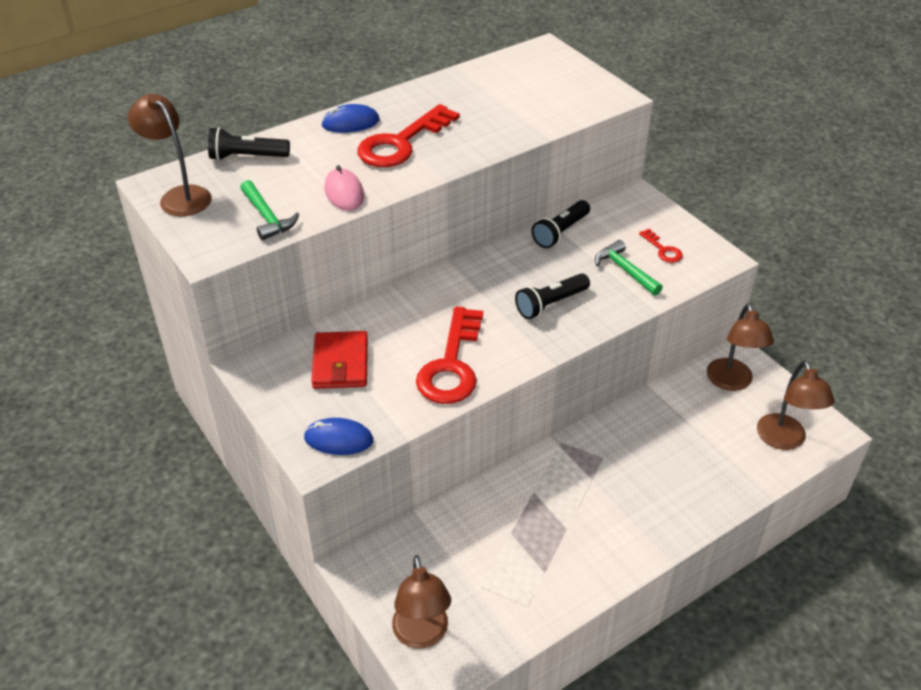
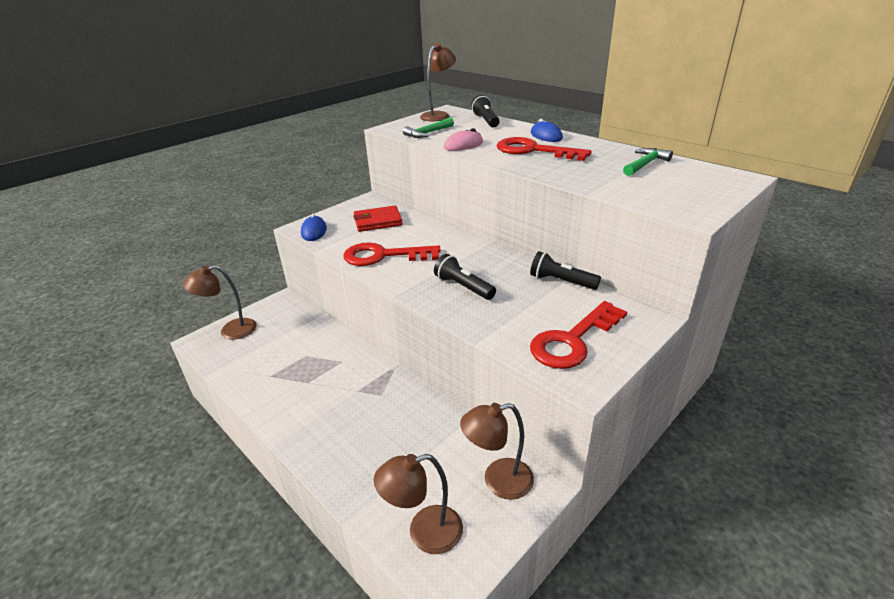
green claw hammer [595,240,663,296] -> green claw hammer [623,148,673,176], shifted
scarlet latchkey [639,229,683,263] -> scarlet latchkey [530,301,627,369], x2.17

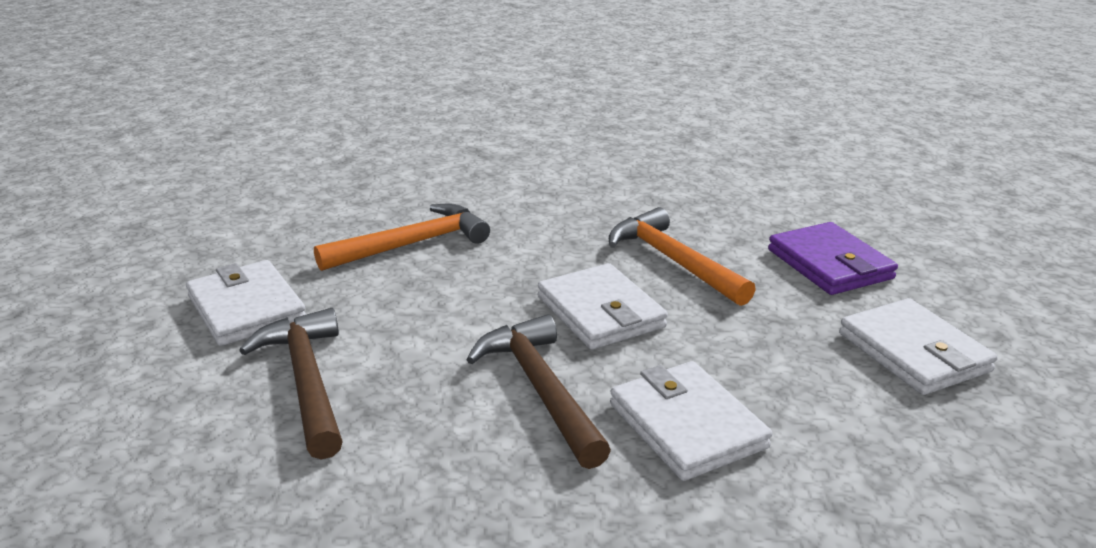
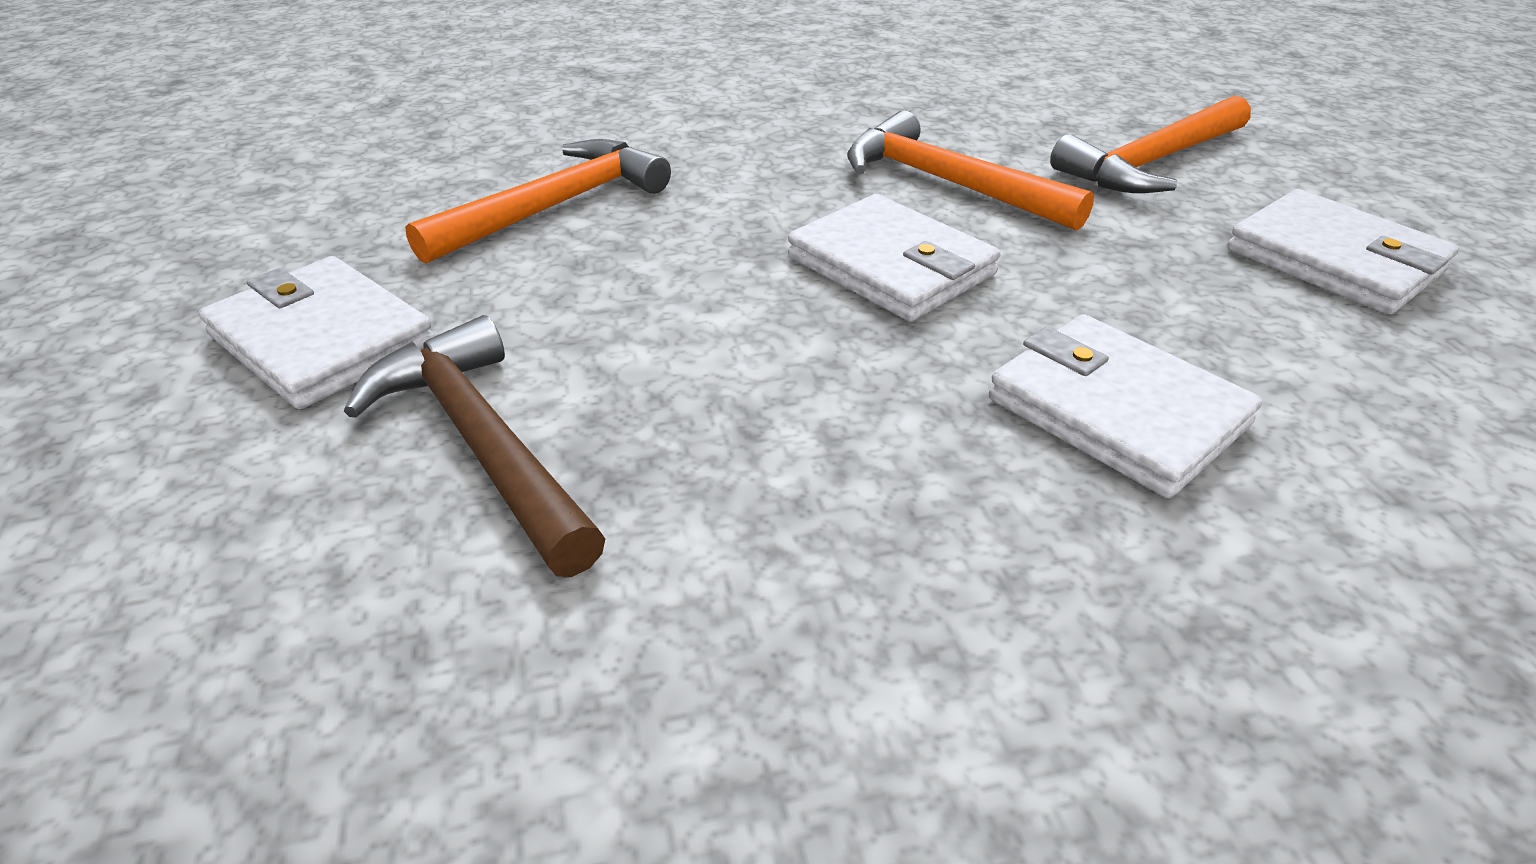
dark brown claw hammer [466,314,611,469] -> none
purple billfold [768,222,898,295] -> bright orange claw hammer [1050,95,1251,193]

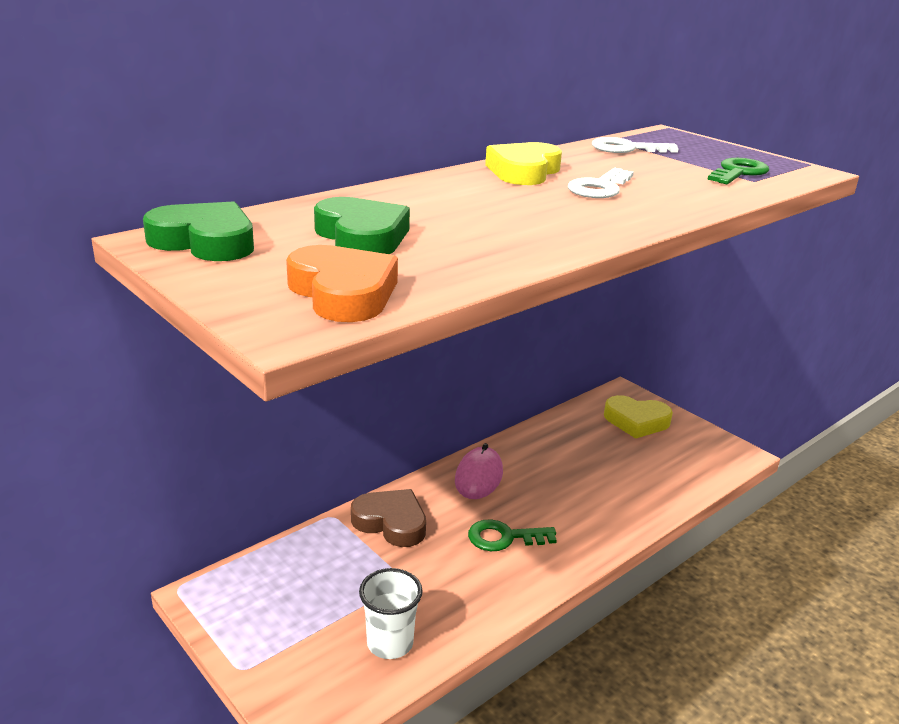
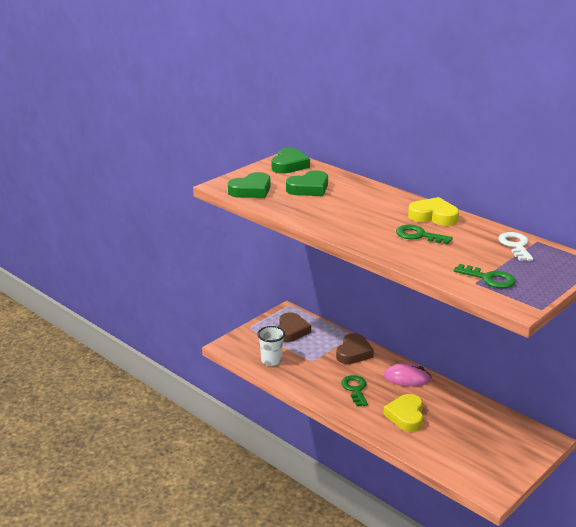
bright orange heart [286,245,398,322] -> green heart [228,172,271,198]
pure white latchkey [568,168,634,198] -> green latchkey [396,225,453,244]
golden heart [604,395,673,439] -> golden heart [383,394,423,432], shifted
none -> dark brown heart [277,312,311,342]

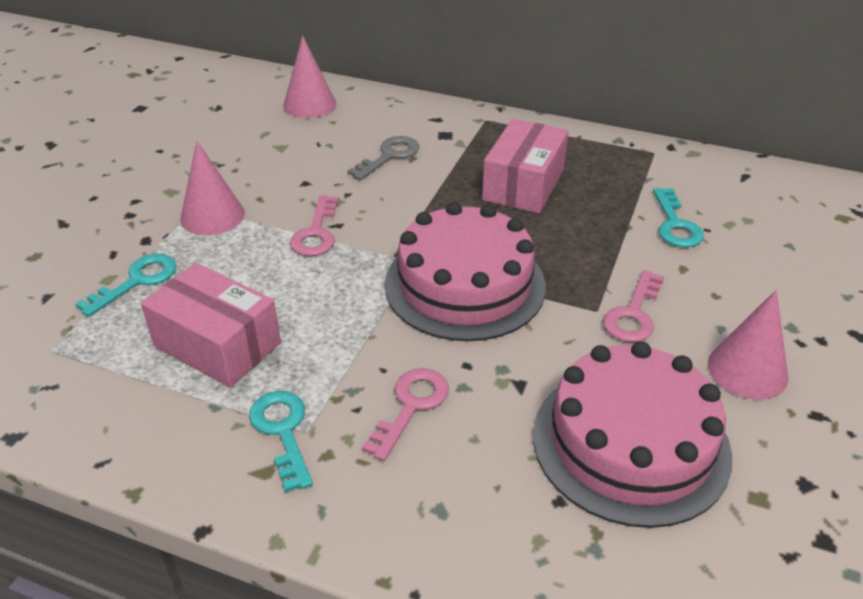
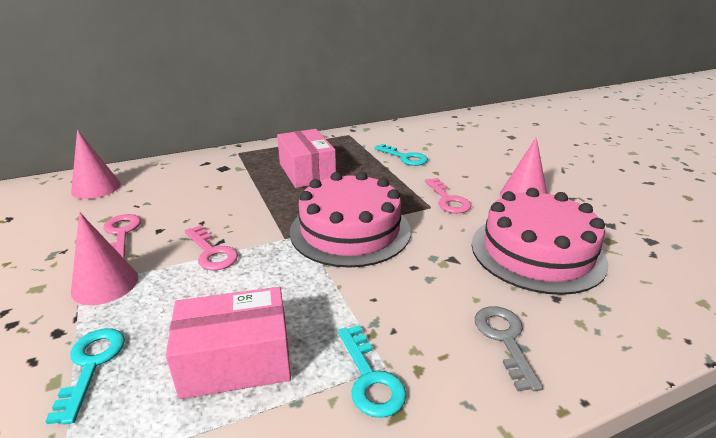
turquoise latchkey [249,391,313,492] -> turquoise latchkey [338,325,407,418], 135 degrees counterclockwise
grey latchkey [347,136,419,180] -> grey latchkey [475,306,543,391], shifted
rose-pink latchkey [362,368,449,461] -> rose-pink latchkey [103,214,141,258], shifted

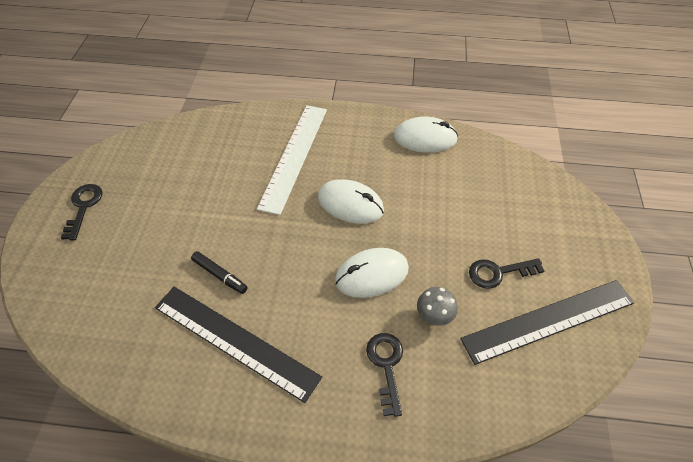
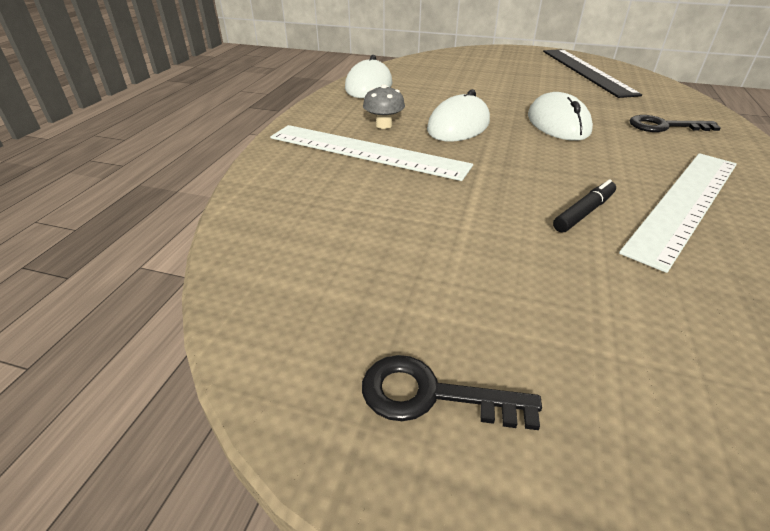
black ruler [155,287,322,403] -> pure white ruler [619,153,737,273]
grey toadstool [417,287,458,326] -> grey toadstool [363,84,405,129], shifted
black latchkey [469,258,544,289] -> none

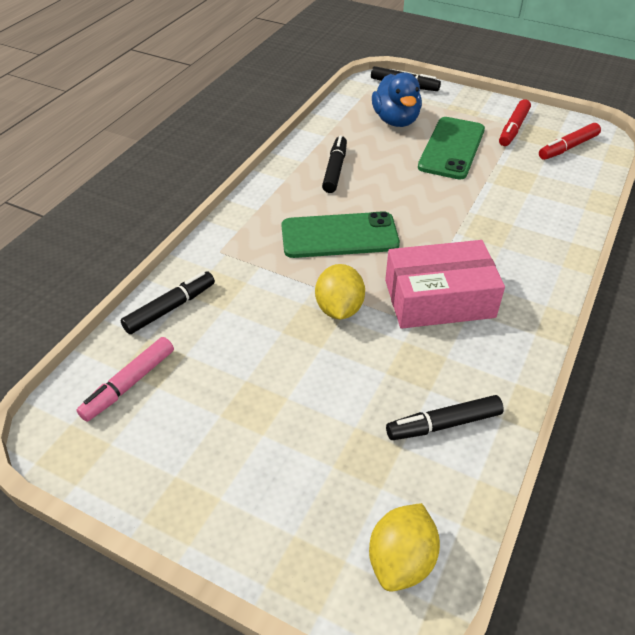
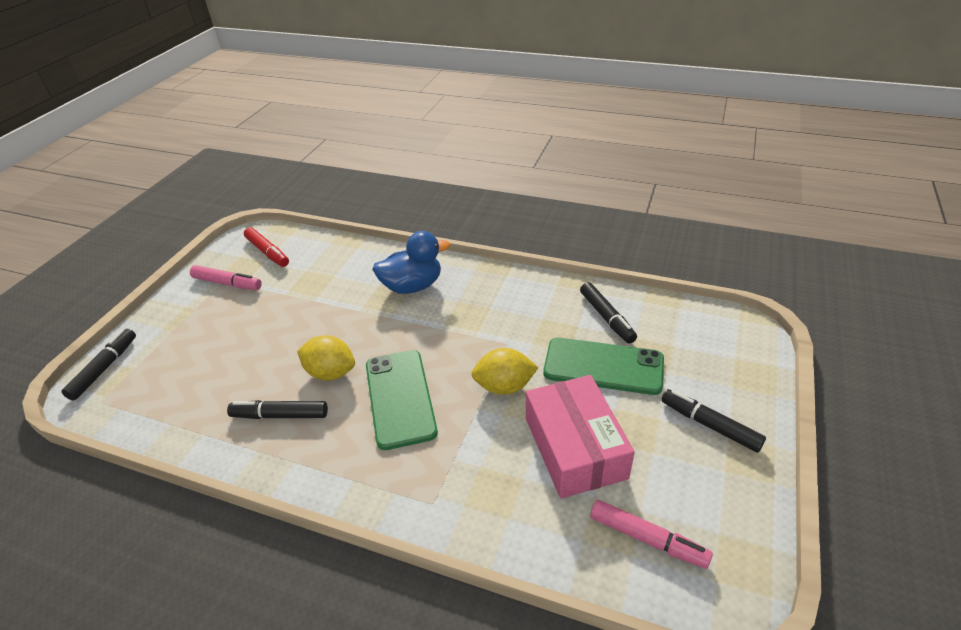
black marker pen [120,271,215,334] -> black marker pen [661,389,766,453], shifted
golden toy lemon [369,503,440,592] -> golden toy lemon [297,335,355,381], shifted
royal blue rubber duck [372,72,422,127] -> royal blue rubber duck [372,231,450,294], shifted
rose-pink parcel [385,240,505,329] -> rose-pink parcel [526,375,635,499], shifted
green smartphone [418,117,485,179] -> green smartphone [543,337,664,395], shifted
scarlet marker pen [499,99,531,146] -> rose-pink marker pen [190,265,262,290]

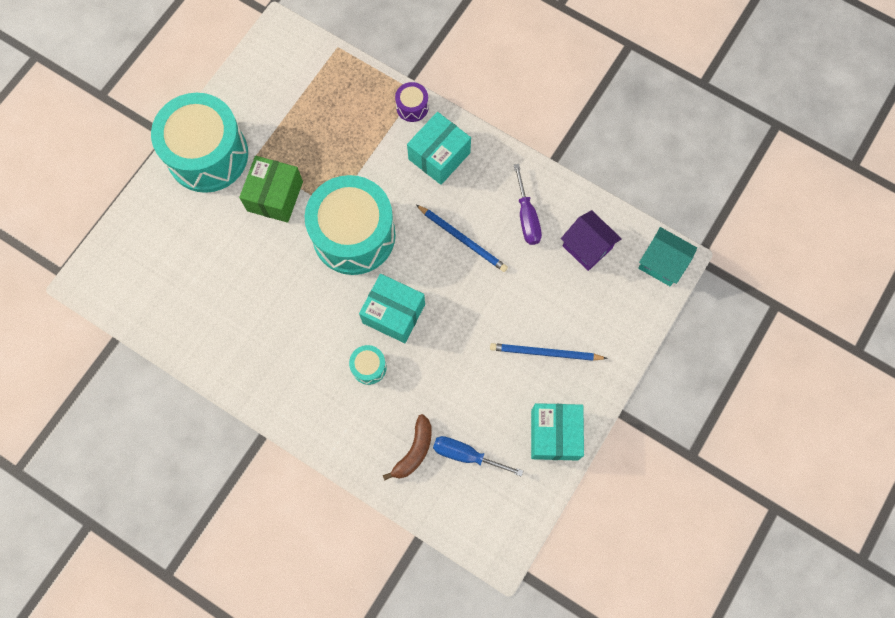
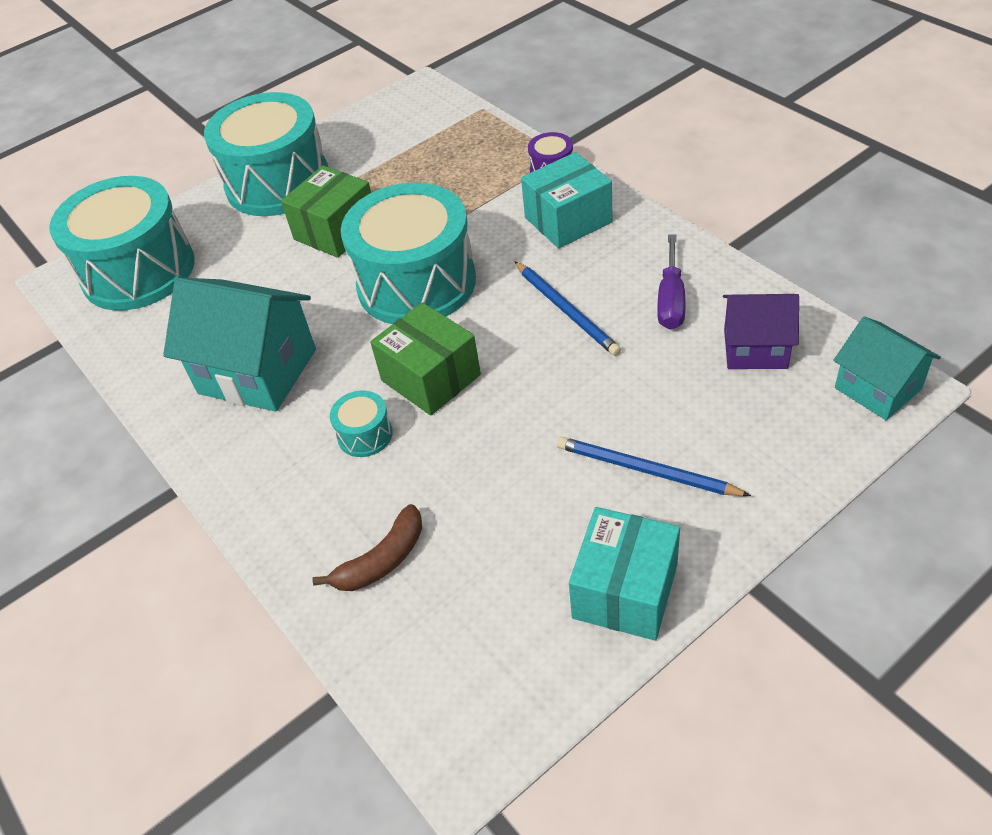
turquoise parcel [359,274,425,343] -> green parcel [370,302,481,416]
royal blue flat screwdriver [433,436,523,477] -> none
purple house [561,210,622,271] -> purple house [723,294,799,369], 60 degrees counterclockwise
none -> turquoise drum [49,176,195,311]
none -> turquoise house [163,278,316,412]

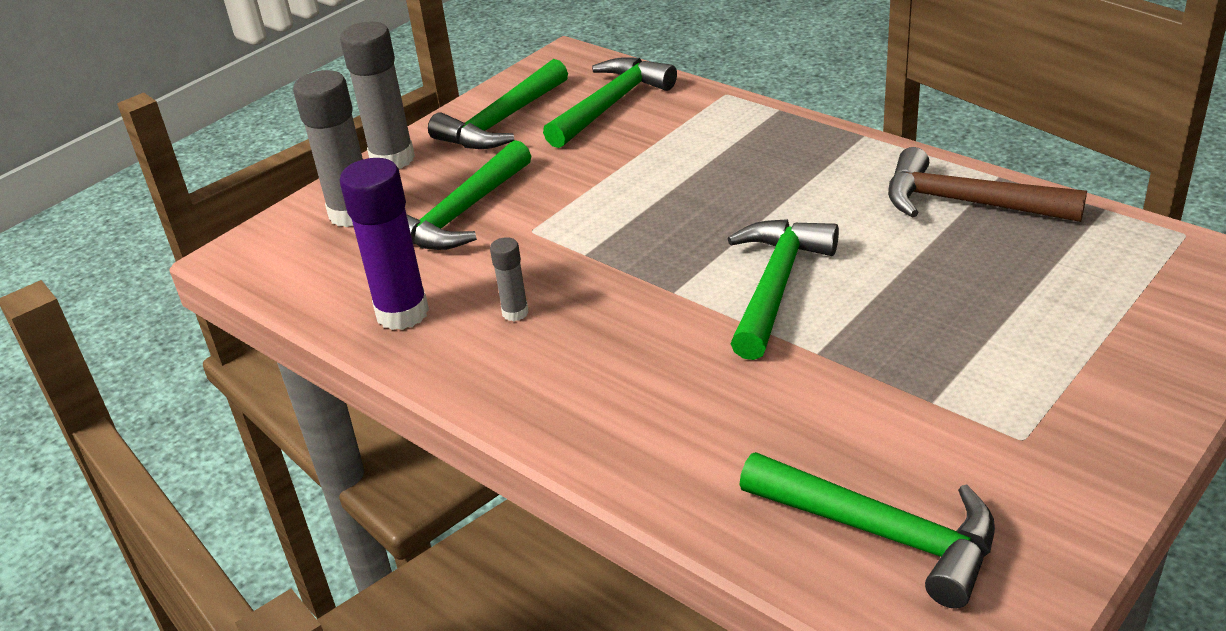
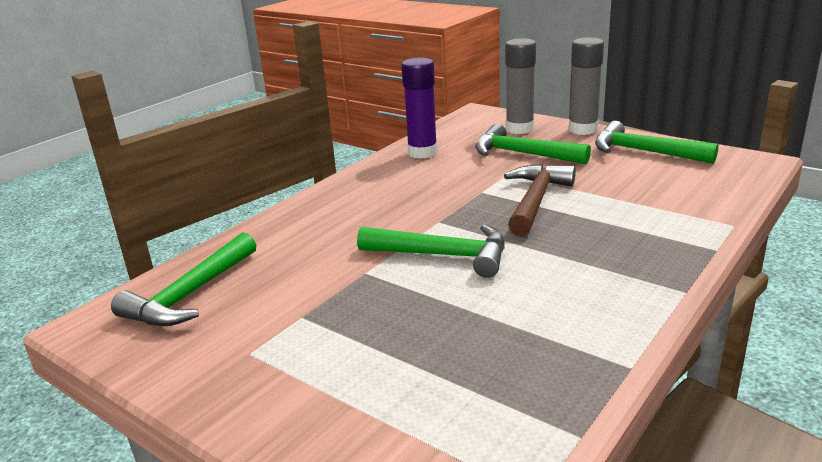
grey glue [490,237,529,321] -> none
green claw hammer [543,57,677,148] -> none
dark brown claw hammer [888,147,1087,222] -> dark brown claw hammer [504,164,576,236], shifted

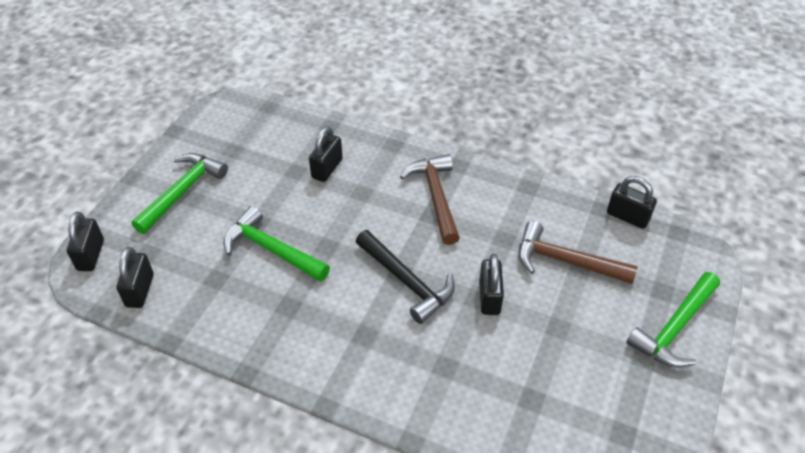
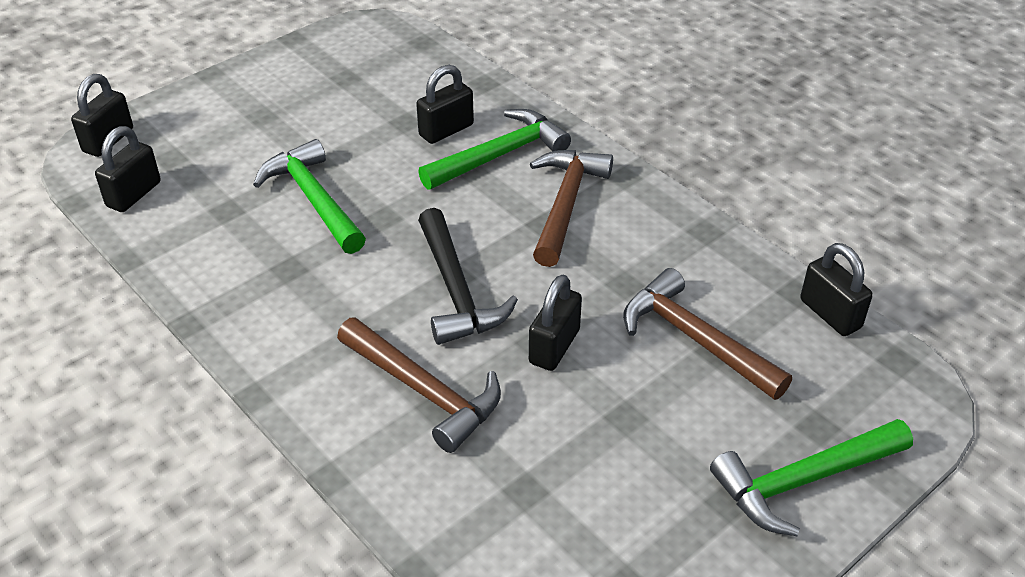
green claw hammer [131,153,228,234] -> green claw hammer [418,109,571,190], shifted
none -> dark brown claw hammer [337,317,501,453]

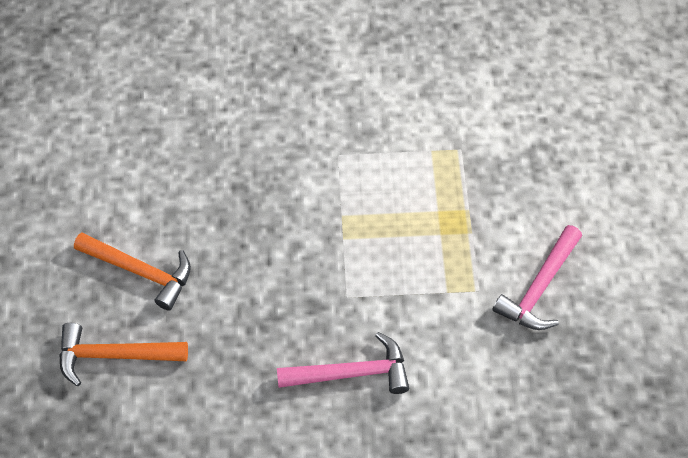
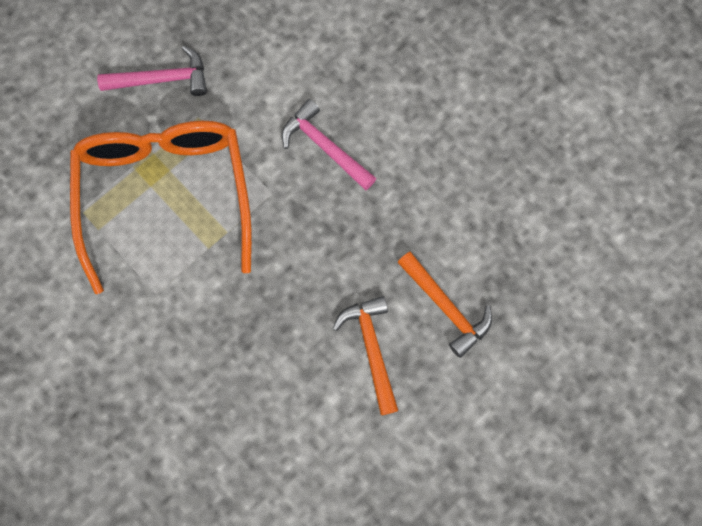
none -> bright orange spectacles [70,121,252,294]

